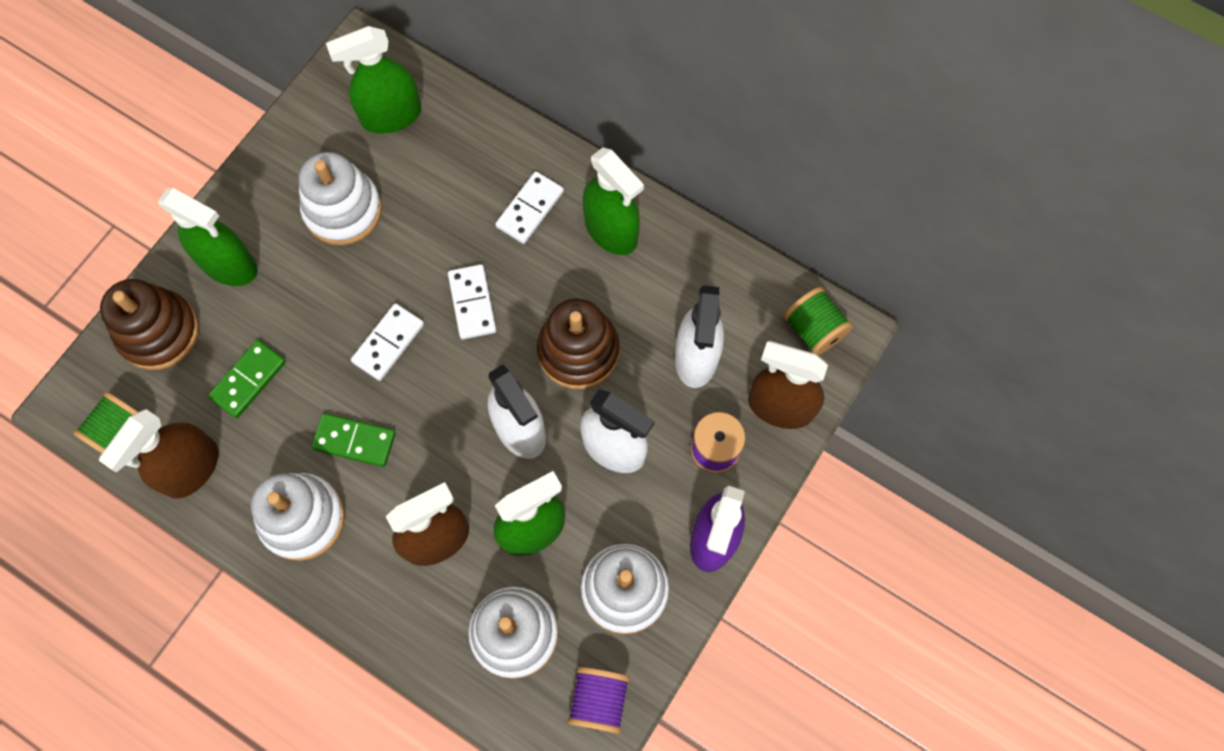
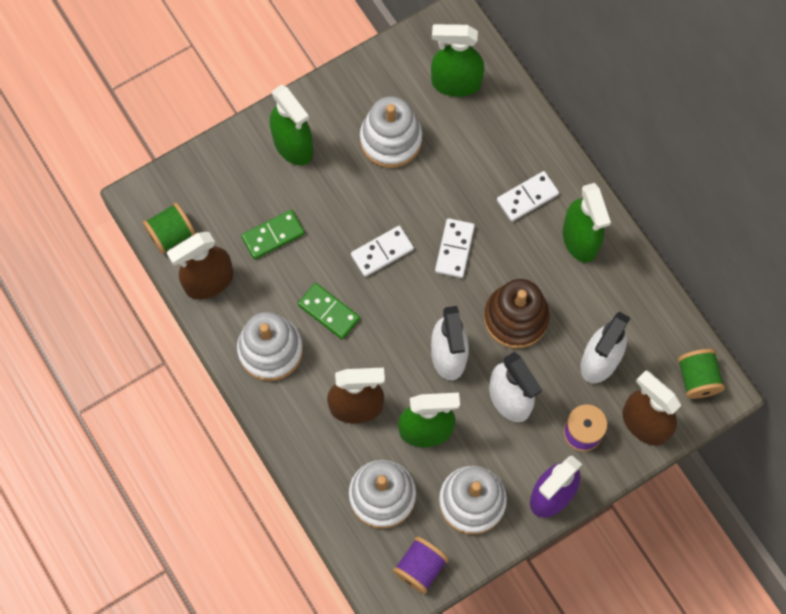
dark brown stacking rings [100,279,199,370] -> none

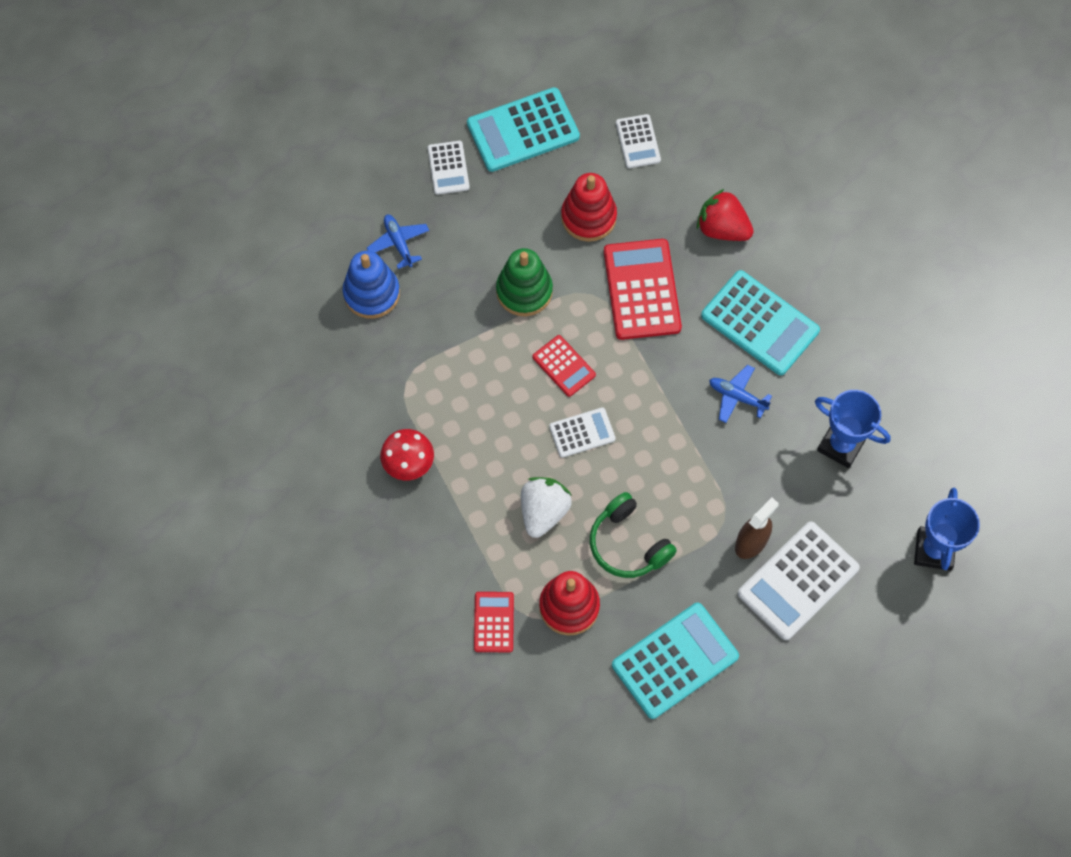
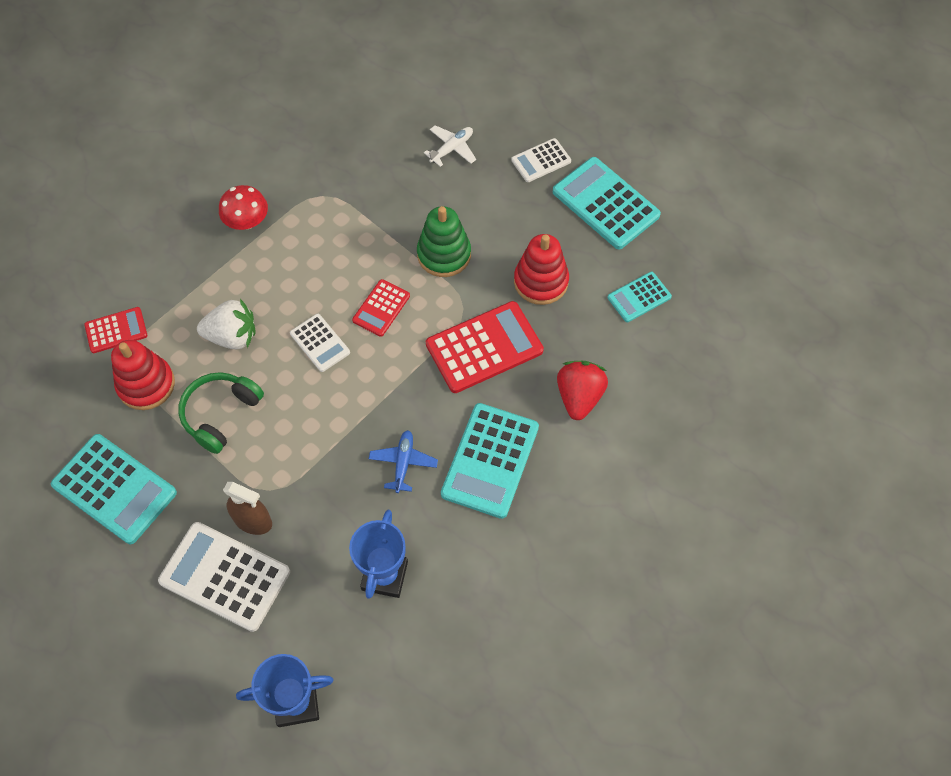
royal blue stacking rings [343,251,400,319] -> none
royal blue toy plane [367,214,429,269] -> pure white toy plane [424,125,476,167]
pure white calculator [616,114,661,168] -> turquoise calculator [607,272,672,322]

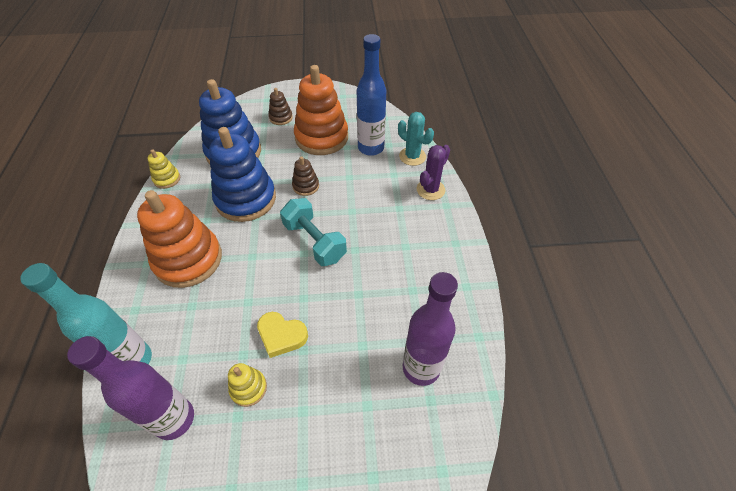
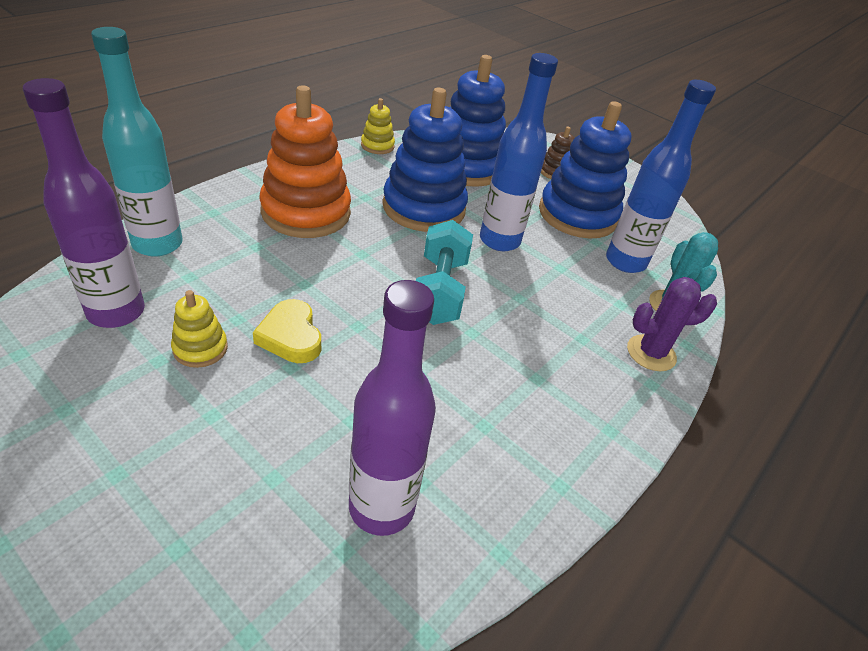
dark brown stacking rings [292,156,319,196] -> royal blue flask [480,53,558,251]
bright orange stacking rings [294,65,348,155] -> royal blue stacking rings [539,101,631,238]

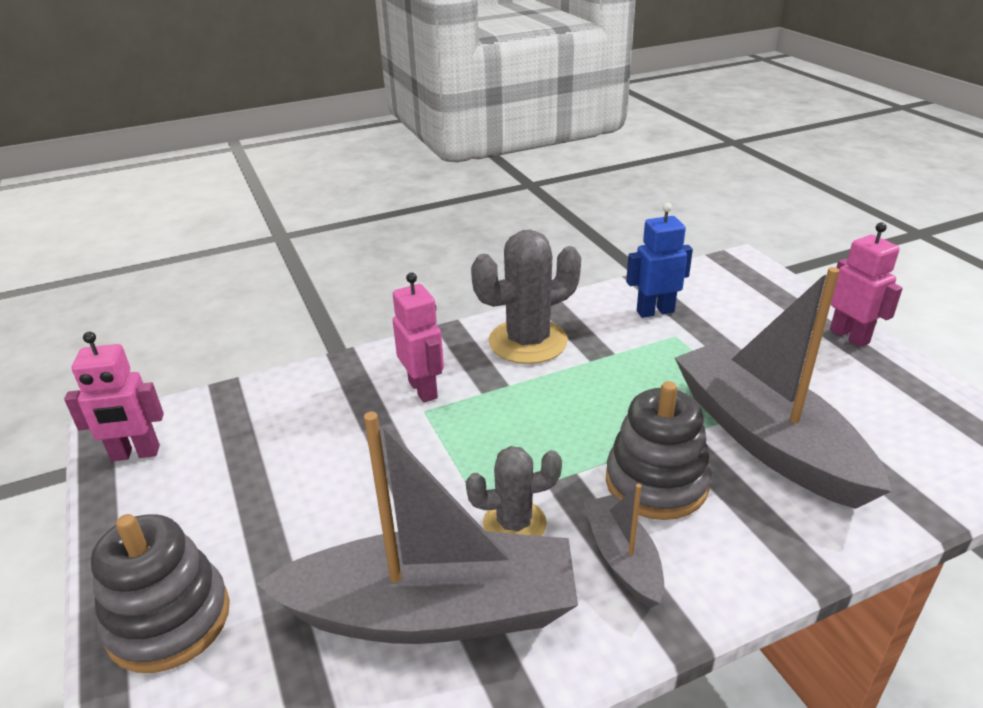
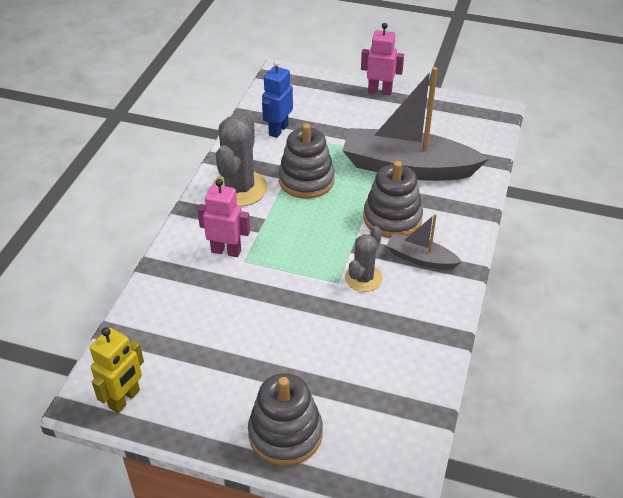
rose-pink robot figure [64,332,164,461] -> golden robot figure [90,327,144,413]
grey sailboat [256,412,578,644] -> none
none -> grey stacking rings [278,123,335,199]

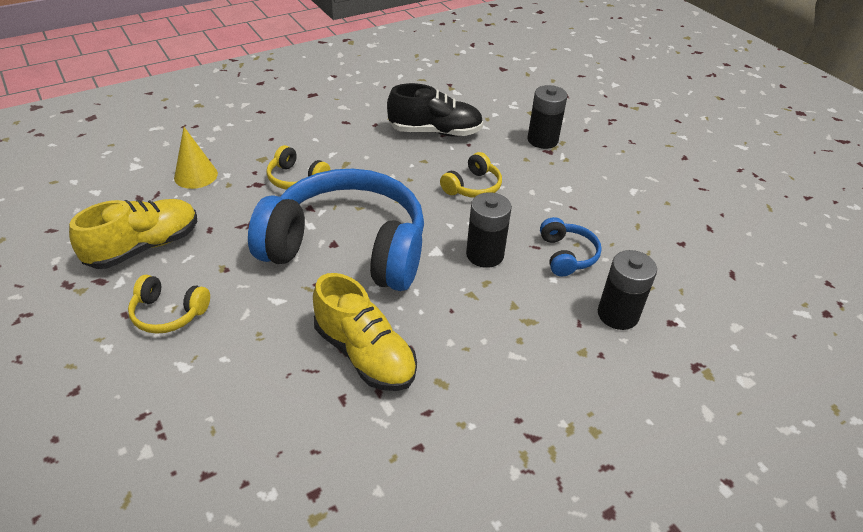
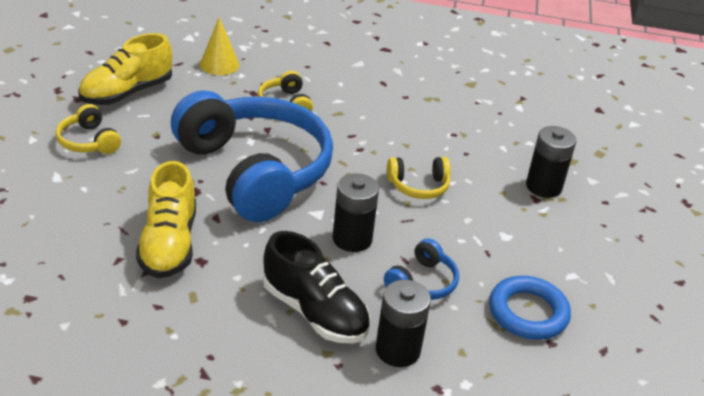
golden sneaker [69,199,197,269] -> golden sneaker [78,33,172,105], 135 degrees clockwise
black sneaker [387,83,483,137] -> black sneaker [263,231,370,344], shifted
none -> royal blue torus [489,276,571,340]

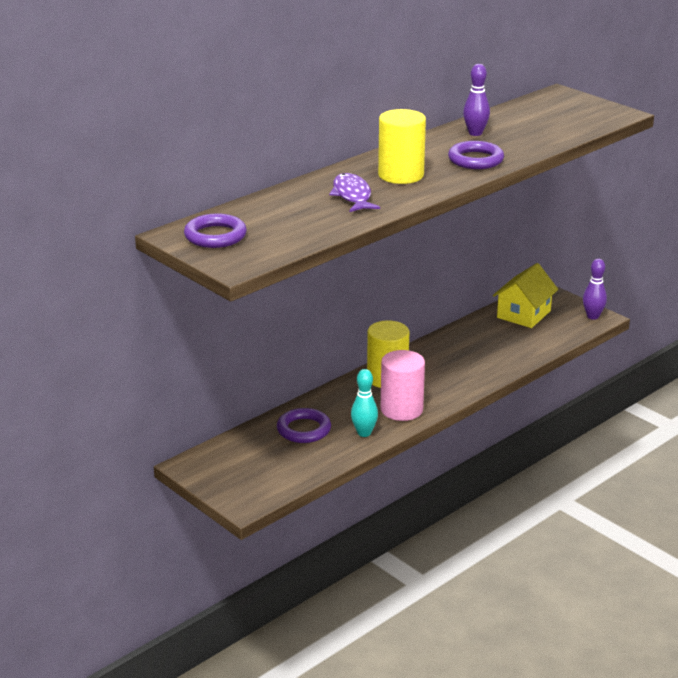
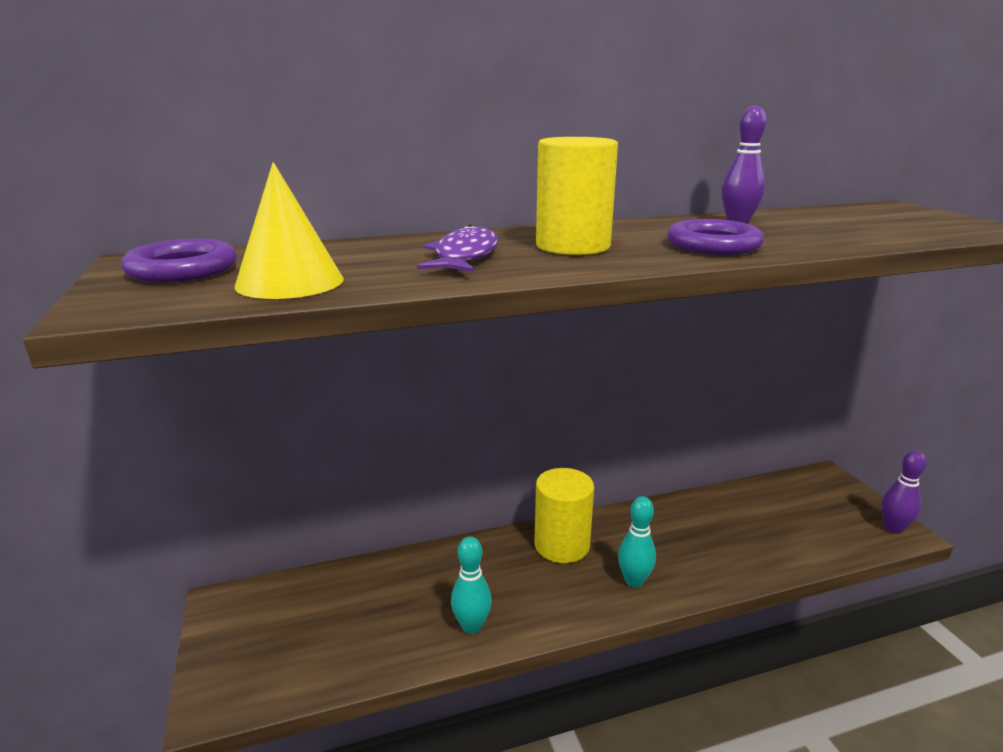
purple torus [277,408,331,443] -> none
rose-pink cylinder [381,350,425,421] -> none
golden house [493,263,558,328] -> none
none -> golden cone [235,162,344,299]
none -> turquoise tenpin [618,496,656,588]

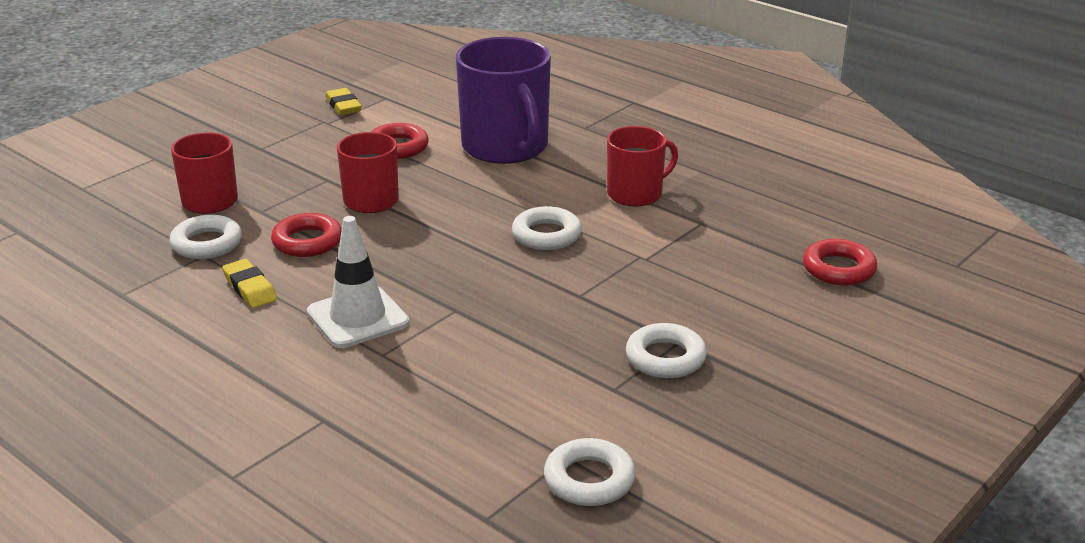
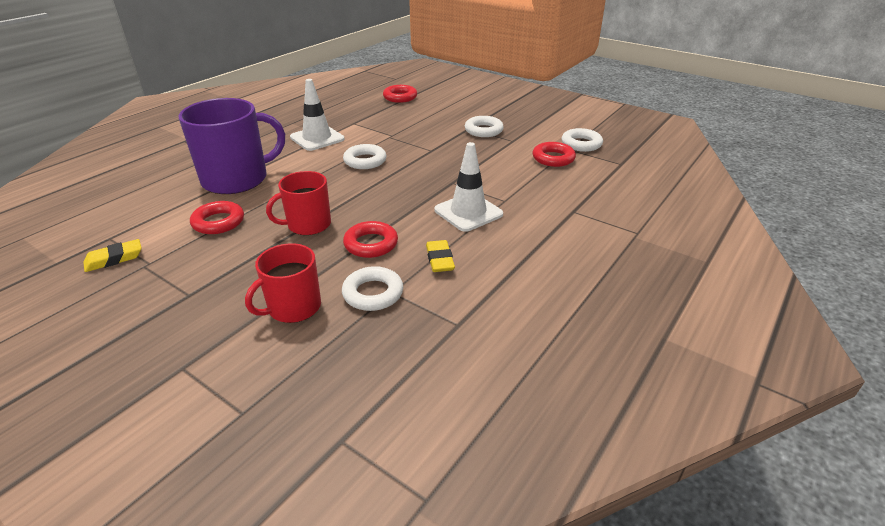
golden eraser [222,259,277,308] -> golden eraser [426,240,455,272], 60 degrees counterclockwise
scarlet tea mug [607,126,678,206] -> pure white traffic cone [290,79,345,151]
none -> scarlet torus [533,142,576,167]

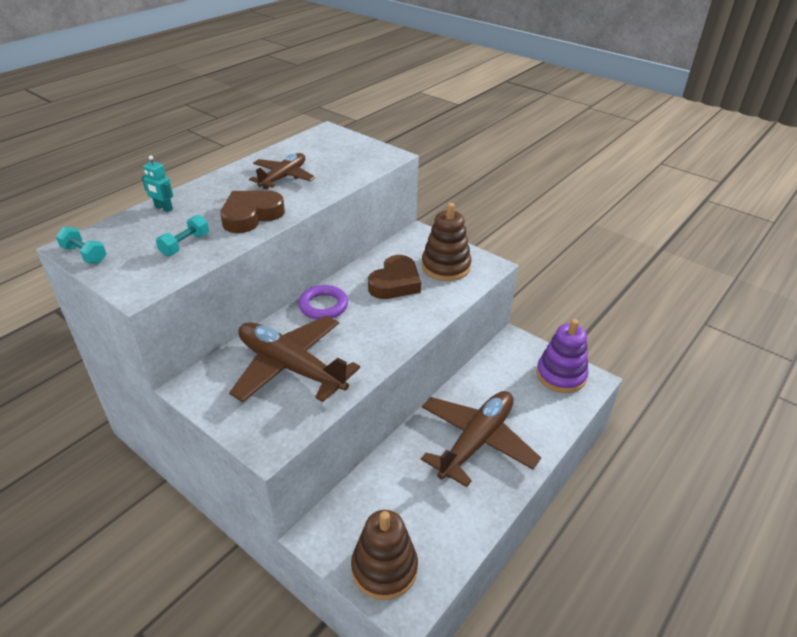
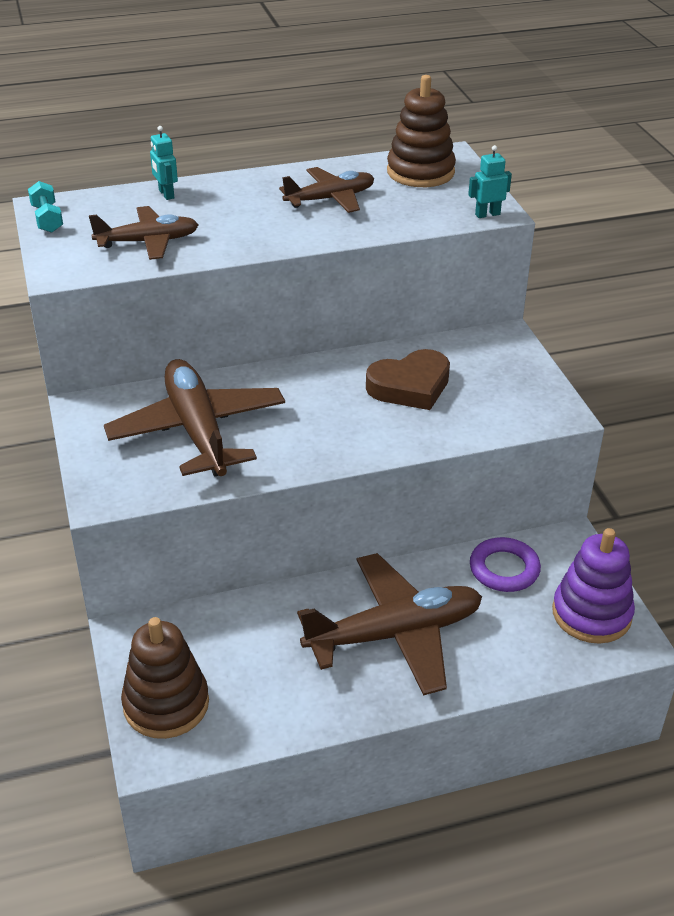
turquoise hand weight [156,215,209,256] -> dark brown toy plane [89,206,199,260]
dark brown heart [220,190,285,233] -> none
purple torus [298,285,348,320] -> purple torus [470,537,541,592], shifted
dark brown stacking rings [421,203,471,281] -> dark brown stacking rings [387,75,456,187], shifted
none -> turquoise robot figure [468,145,512,218]

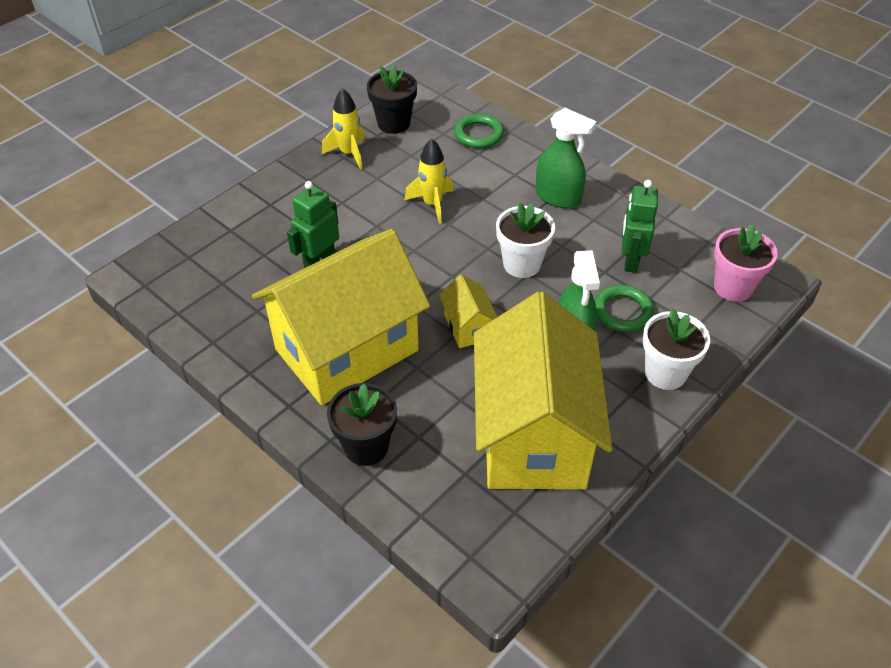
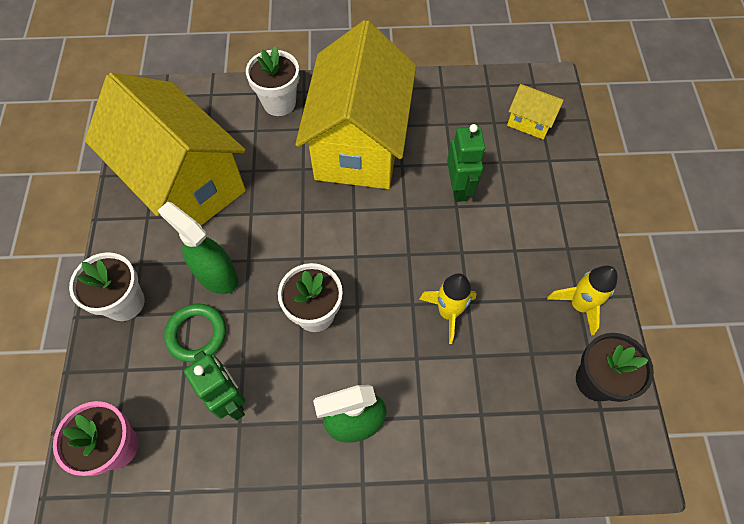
black flower pot [327,383,397,466] -> pure white flower pot [246,46,299,116]
golden house [439,274,497,348] -> golden house [507,84,564,140], shifted
green torus [454,114,504,148] -> none

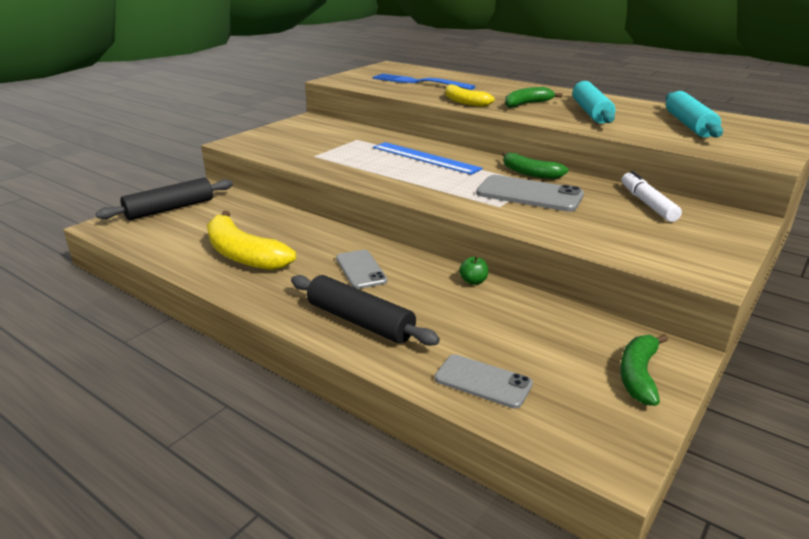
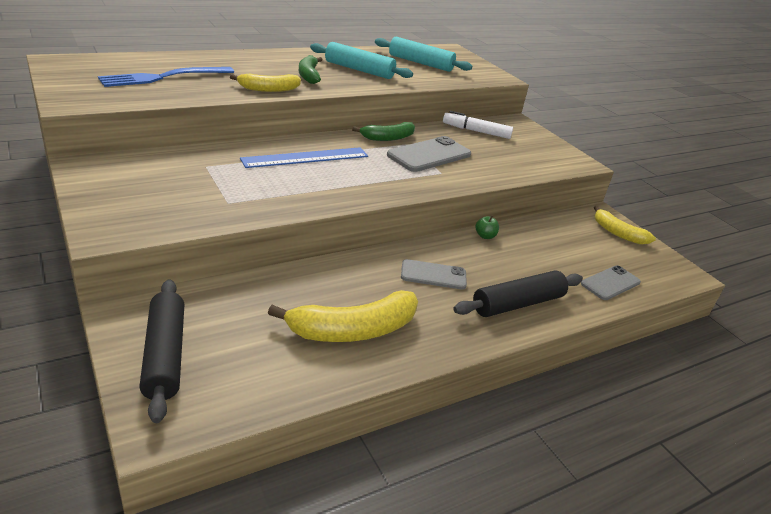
green banana fruit [620,334,668,406] -> golden banana fruit [594,206,656,245]

